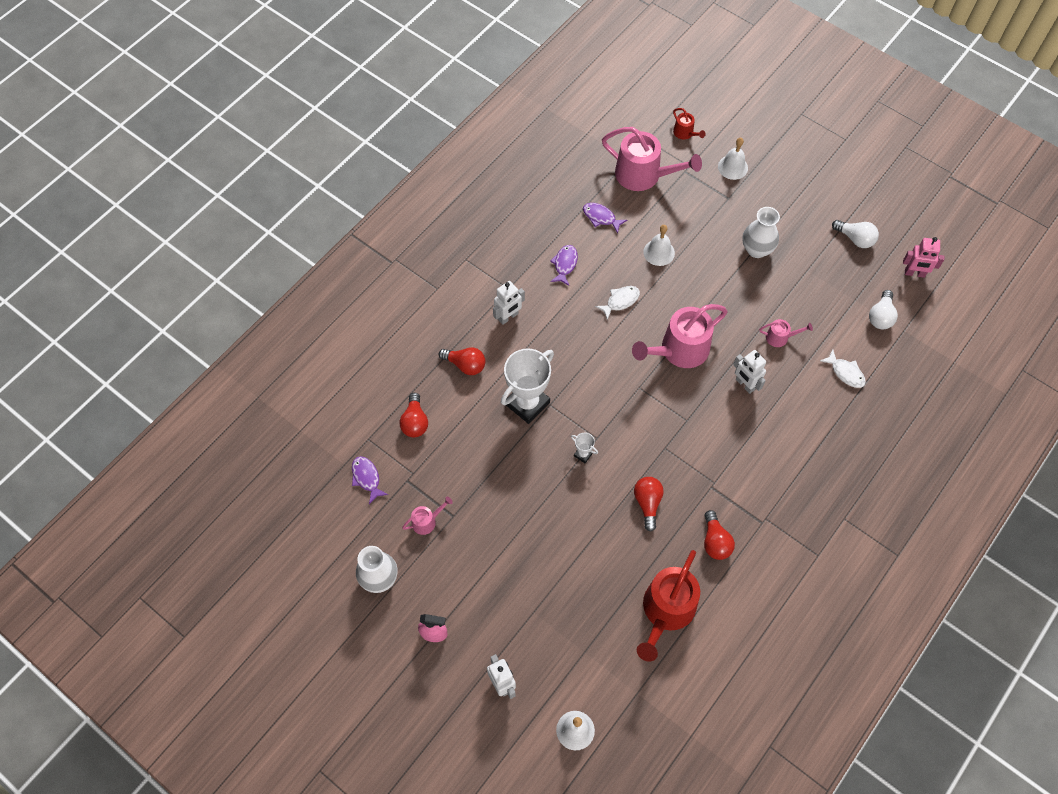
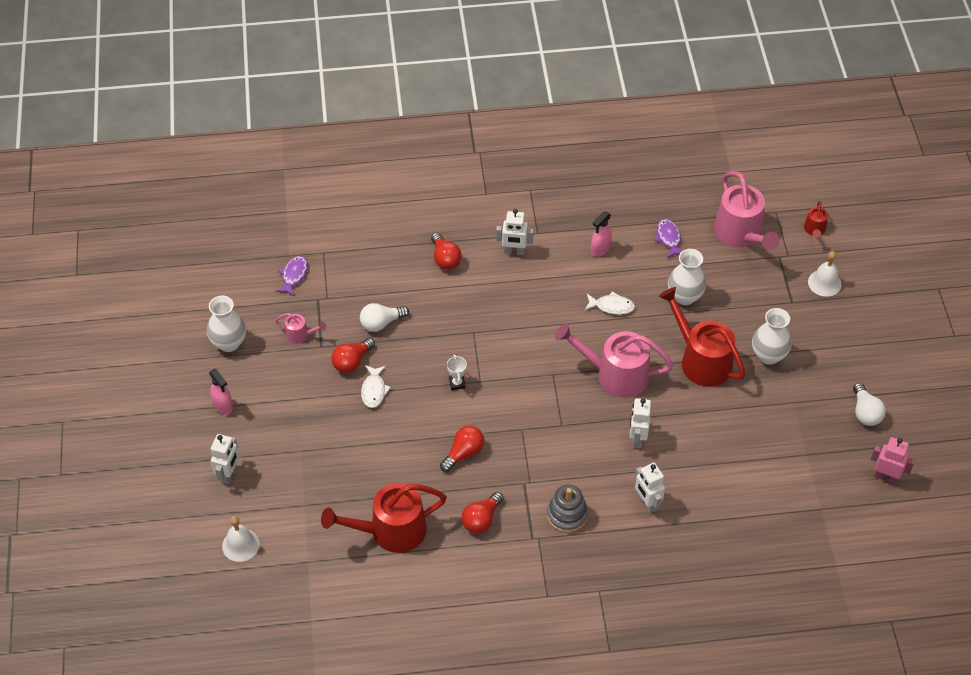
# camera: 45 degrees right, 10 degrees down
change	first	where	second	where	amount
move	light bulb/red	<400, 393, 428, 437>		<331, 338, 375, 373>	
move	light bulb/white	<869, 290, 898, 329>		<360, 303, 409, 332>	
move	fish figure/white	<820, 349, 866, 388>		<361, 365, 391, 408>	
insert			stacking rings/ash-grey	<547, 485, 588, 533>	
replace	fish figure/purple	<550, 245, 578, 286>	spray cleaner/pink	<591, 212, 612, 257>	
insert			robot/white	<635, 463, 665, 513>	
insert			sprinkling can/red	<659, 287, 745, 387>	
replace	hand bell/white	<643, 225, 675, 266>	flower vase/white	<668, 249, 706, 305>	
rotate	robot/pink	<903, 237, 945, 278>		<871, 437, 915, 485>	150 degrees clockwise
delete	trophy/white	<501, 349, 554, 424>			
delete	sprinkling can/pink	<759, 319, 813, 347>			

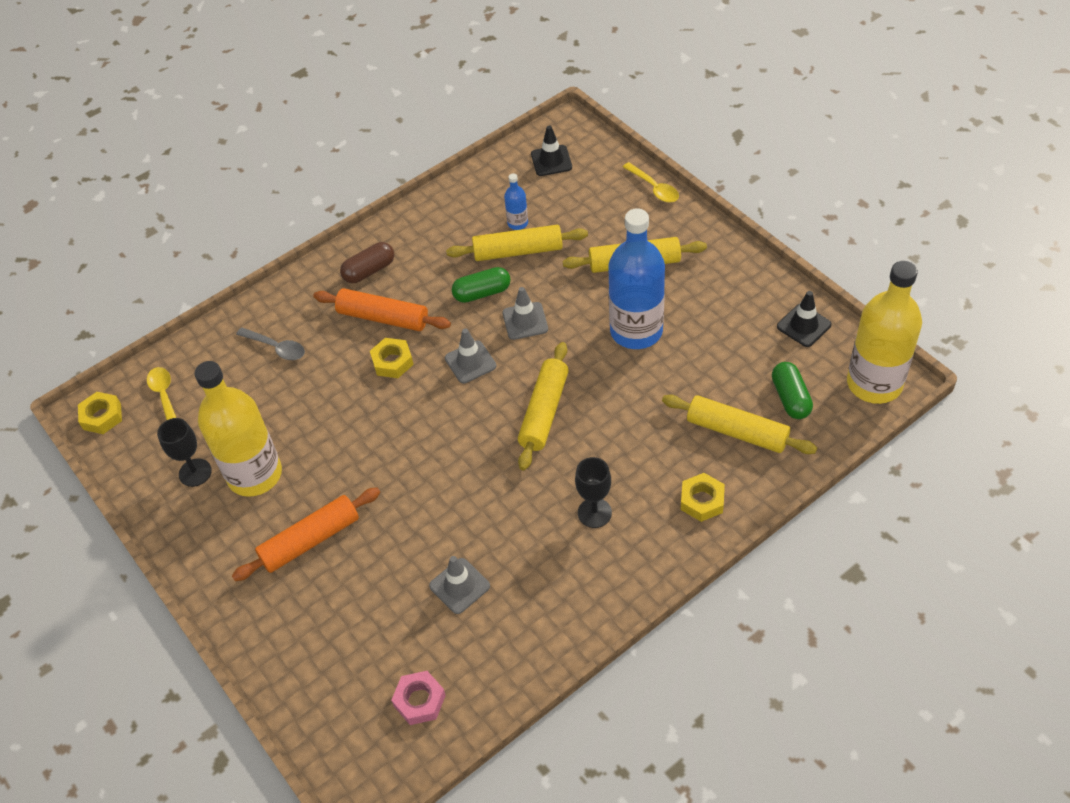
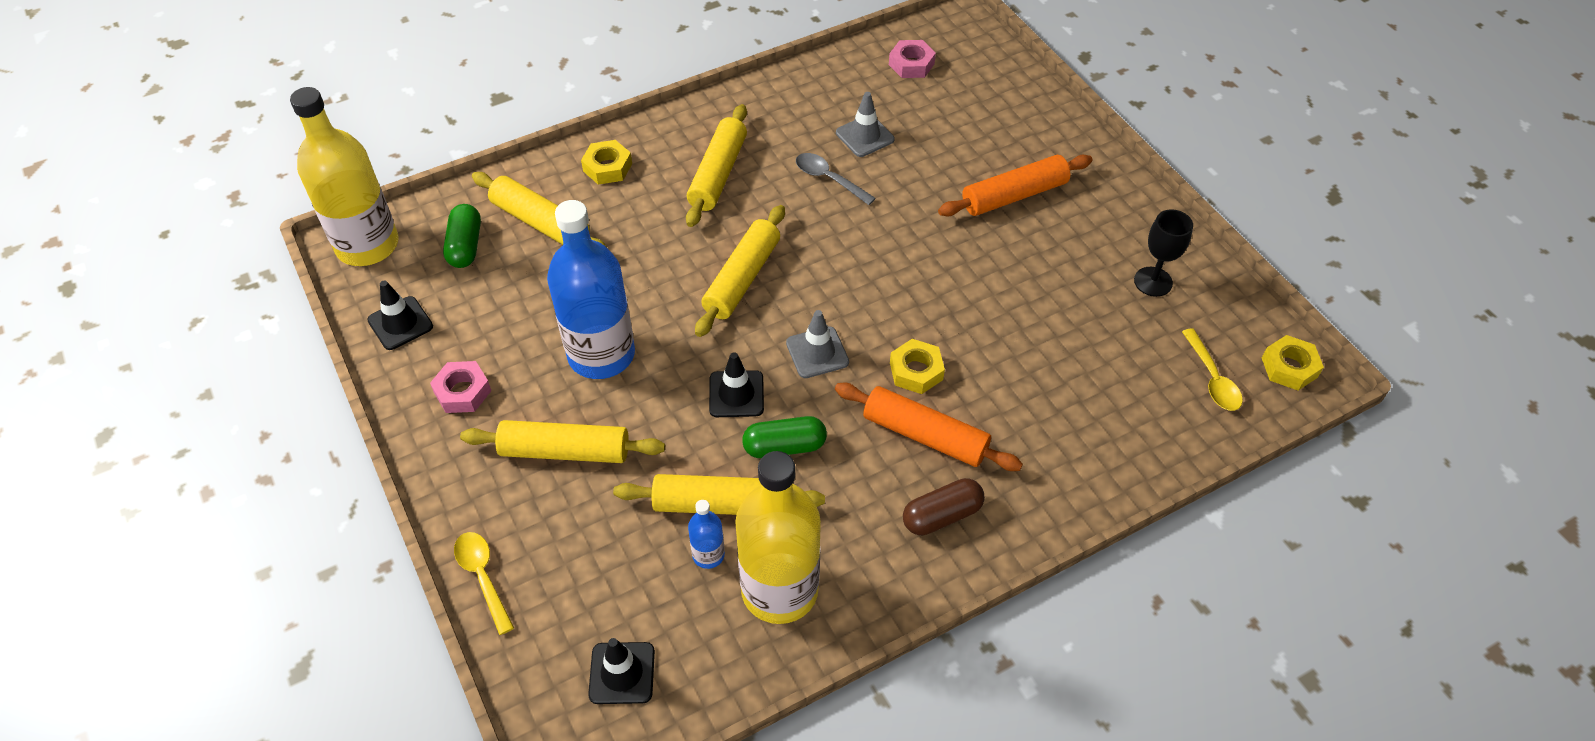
# camera: 175 degrees left, 0 degrees up
change	first	where	second	where	amount
insert			hexagon nut/pink	<430, 361, 491, 413>	
replace	wine glass/jet-black	<575, 457, 612, 528>	dough roller/yellow	<686, 104, 747, 227>	
recolor	safety cone/ash-grey	<502, 287, 548, 340>	safety cone/jet-black	<709, 352, 764, 417>	
move	flask/yellow	<194, 361, 282, 497>		<735, 451, 821, 624>	
move	tablespoon/ash-grey	<236, 327, 305, 360>		<796, 153, 876, 205>	

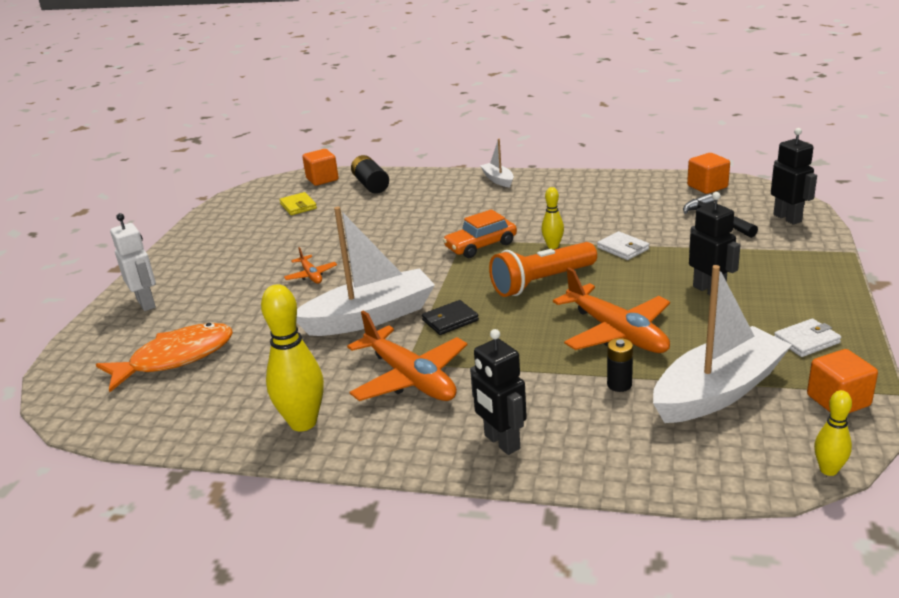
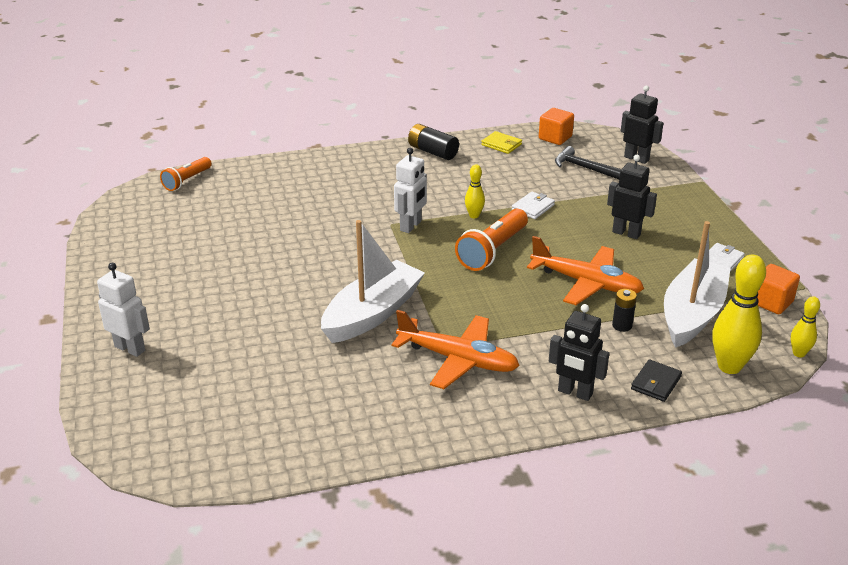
# camera: 30 degrees left, 5 degrees up
change	first	where	second	where	amount
replace	cube/orange	<302, 149, 339, 186>	torch/orange	<160, 157, 212, 191>	
replace	car/orange	<443, 209, 517, 258>	robot/white	<394, 148, 427, 233>	
move	power cell/jet-black	<351, 155, 389, 194>		<408, 124, 459, 160>	
move	billfold/yellow	<279, 192, 317, 215>		<481, 131, 522, 154>	
rotate	billfold/white	<597, 231, 649, 260>		<512, 192, 555, 219>	75 degrees counterclockwise
move	billfold/jet-black	<422, 300, 479, 335>		<631, 359, 682, 402>	
move	skittle/yellow	<261, 284, 324, 431>		<712, 255, 766, 374>	
delete	fish figure/orange	<96, 323, 233, 392>			
delete	plane/orange	<284, 247, 337, 284>			
delete	sailboat/white	<480, 139, 514, 188>			

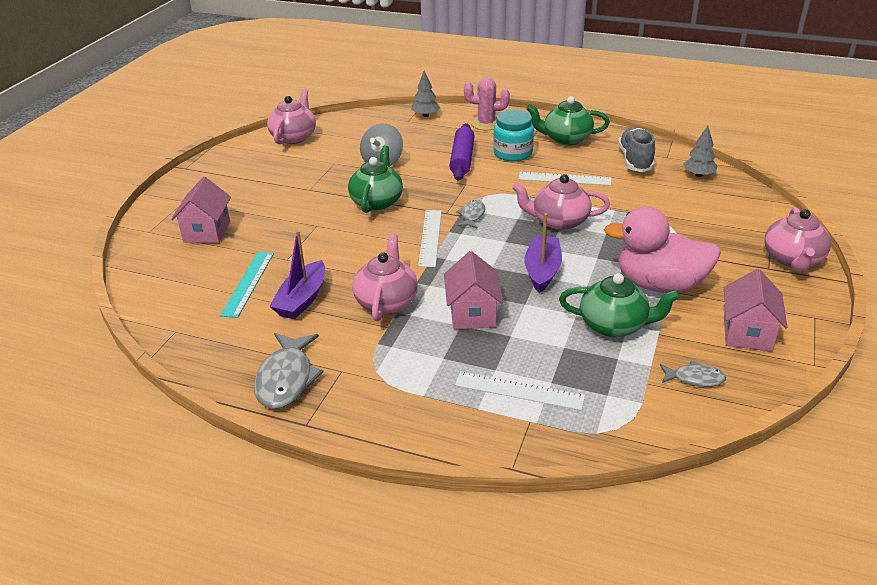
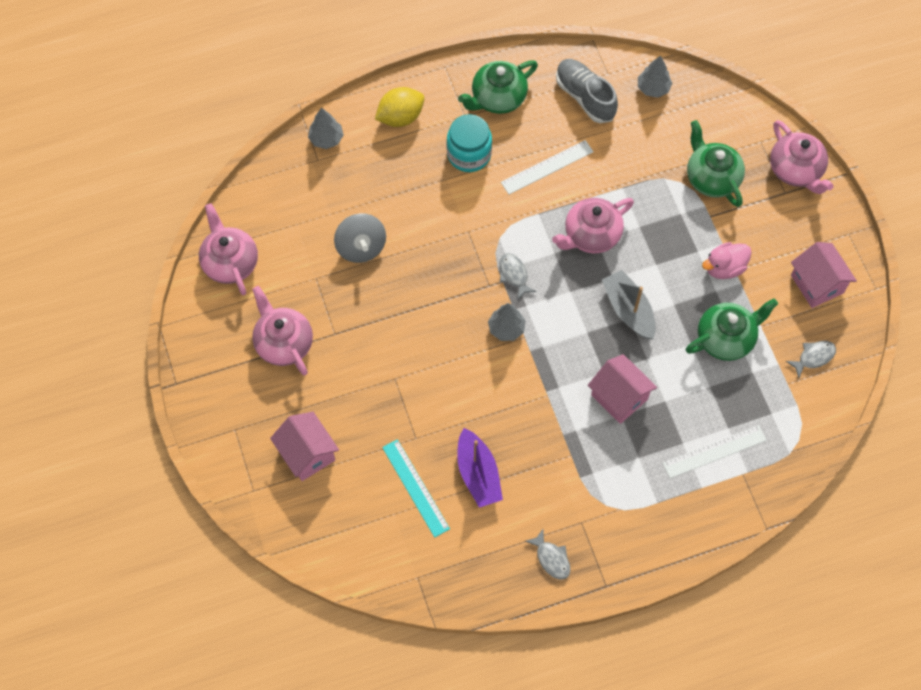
# camera: 40 degrees left, 30 degrees up
change	first	where	second	where	amount
move	tea pot/pink	<352, 234, 418, 321>		<252, 286, 313, 376>	
replace	prickly plant/pink	<464, 77, 510, 130>	toy lemon/yellow	<375, 87, 424, 127>	
replace	measuring stick/white	<418, 210, 442, 267>	fir tree/ash-grey	<488, 303, 526, 341>	
resize	fish figure/ash-grey	<254, 333, 323, 409>		<525, 529, 571, 580>	x0.56
recolor	sailboat/purple	<524, 213, 562, 293>	sailboat/ash-grey	<602, 270, 656, 339>	
move	tea pot/emerald	<348, 146, 403, 213>		<687, 120, 745, 207>	
resize	toy duck/pink	<604, 207, 721, 293>		<702, 242, 752, 279>	x0.54
delete	dough roller/purple	<449, 123, 475, 181>			

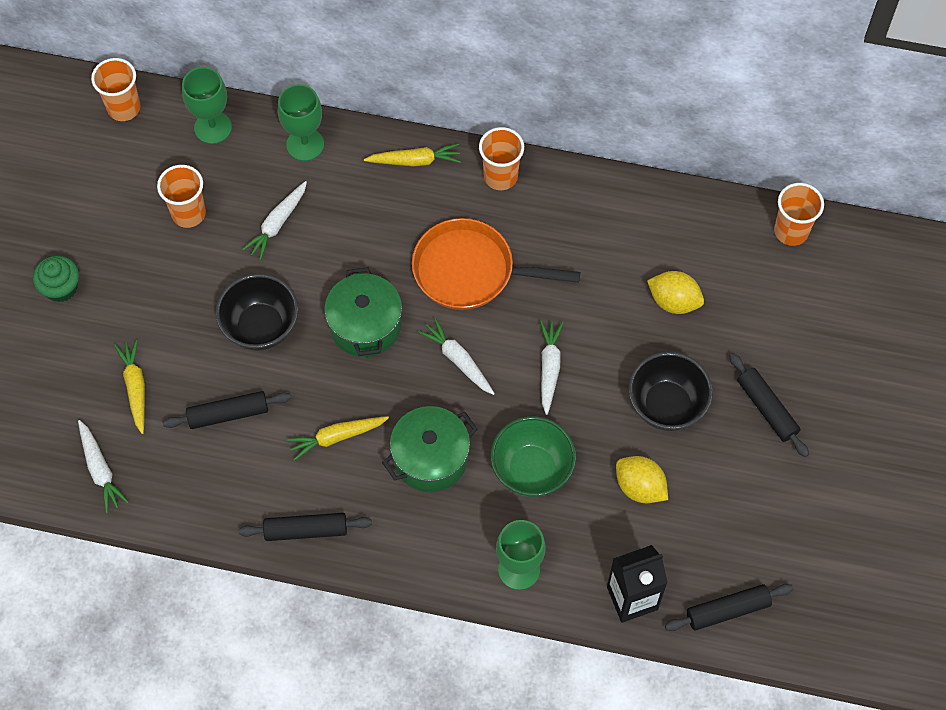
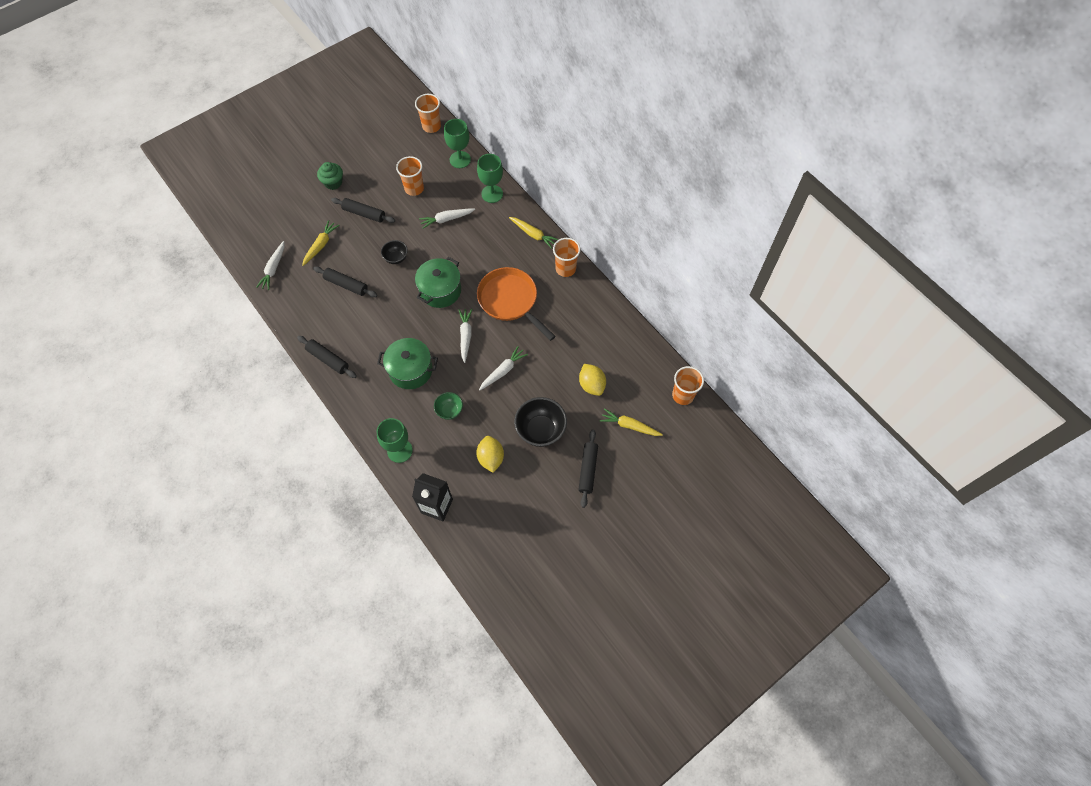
# camera: 40 degrees right, 0 degrees up
change	first	where	second	where	amount
move	dough roller/jet-black	<665, 584, 793, 631>		<331, 198, 395, 223>	
resize	bowl/jet-black	<215, 274, 298, 350>		<381, 240, 408, 264>	x0.57
resize	bowl/emerald	<490, 416, 576, 497>		<434, 392, 463, 420>	x0.57
move	toy carrot/yellow	<287, 416, 389, 461>		<600, 408, 663, 436>	

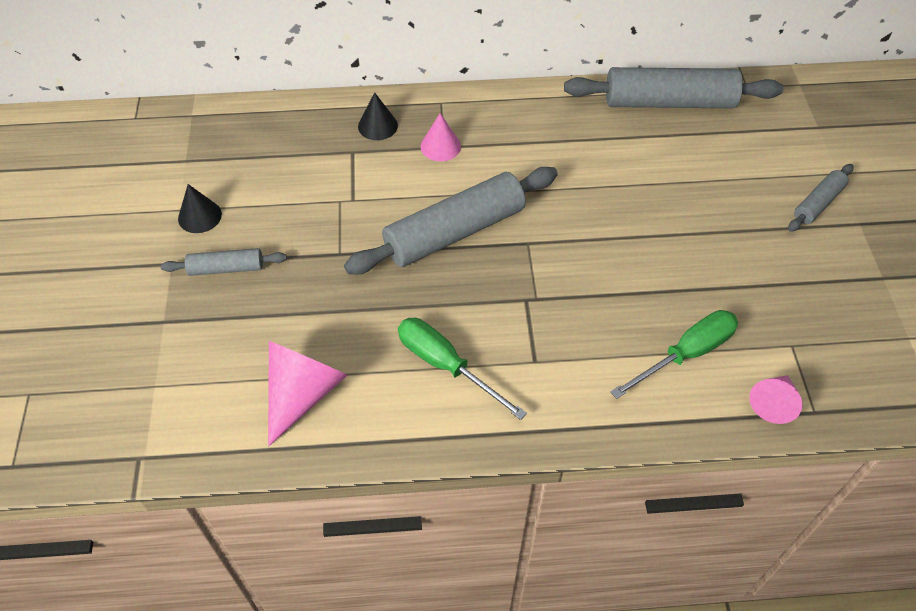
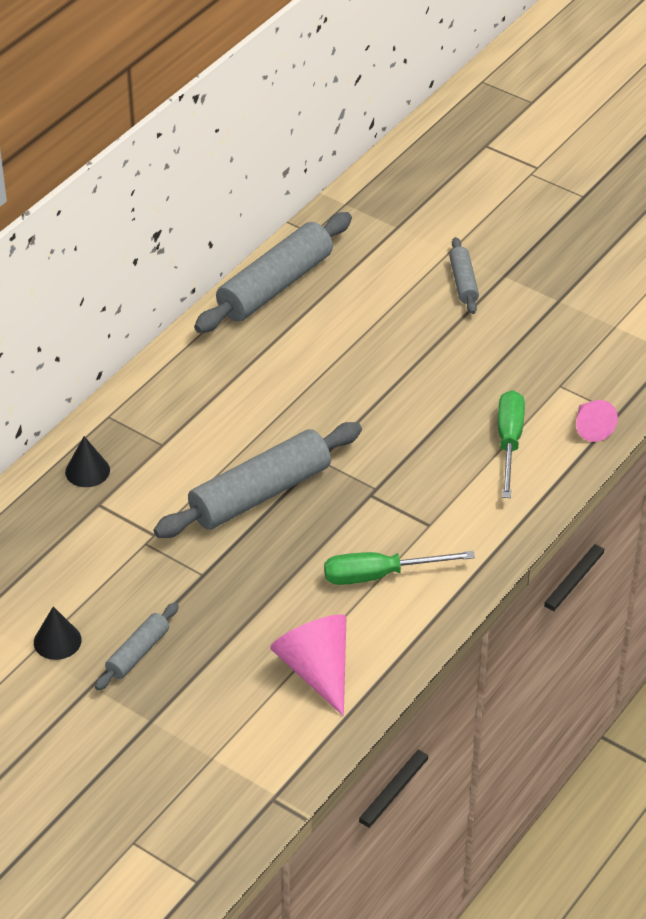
# camera: 50 degrees left, 10 degrees down
change	first	where	second	where	amount
rotate	dough roller/ash-grey	<344, 167, 558, 274>		<153, 422, 362, 538>	45 degrees clockwise
delete	cone/pink	<421, 113, 461, 161>			

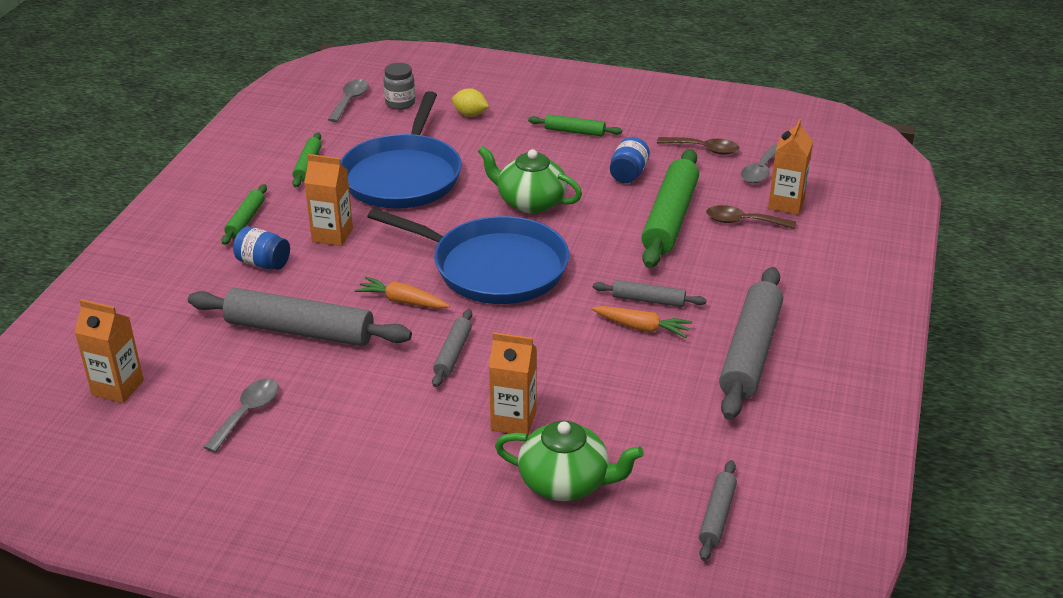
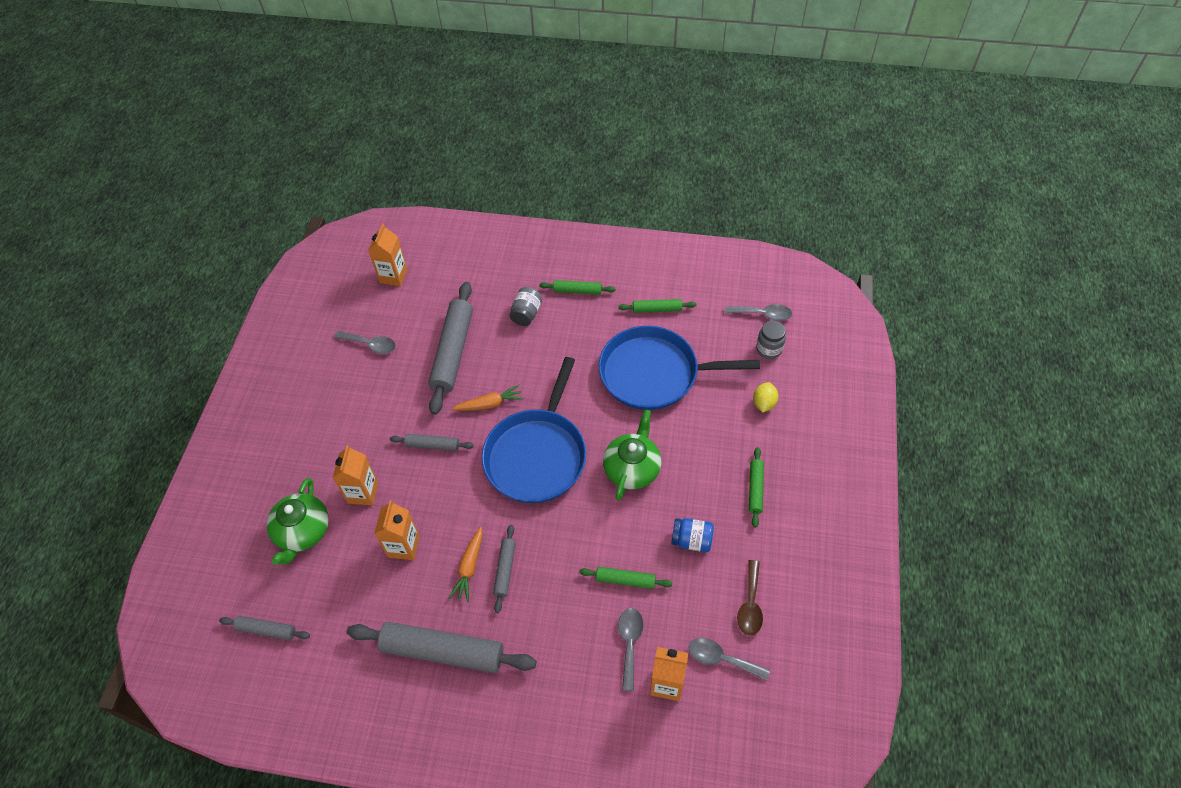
# camera: 85 degrees right, 20 degrees up
change	first	where	second	where	amount
move	juice carton/orange	<304, 154, 353, 246>		<374, 500, 420, 560>	
rotate	toy carrot/orange	<355, 277, 450, 309>		<452, 385, 524, 411>	60 degrees clockwise
recolor	preserve jar/blue	<233, 226, 290, 270>	preserve jar/ash-grey	<510, 287, 542, 326>	
resize	dough roller/emerald	<641, 149, 699, 268>		<579, 567, 672, 589>	x0.50
recolor	tablespoon/dark brown	<706, 205, 796, 229>	tablespoon/ash-grey	<618, 608, 644, 691>	

